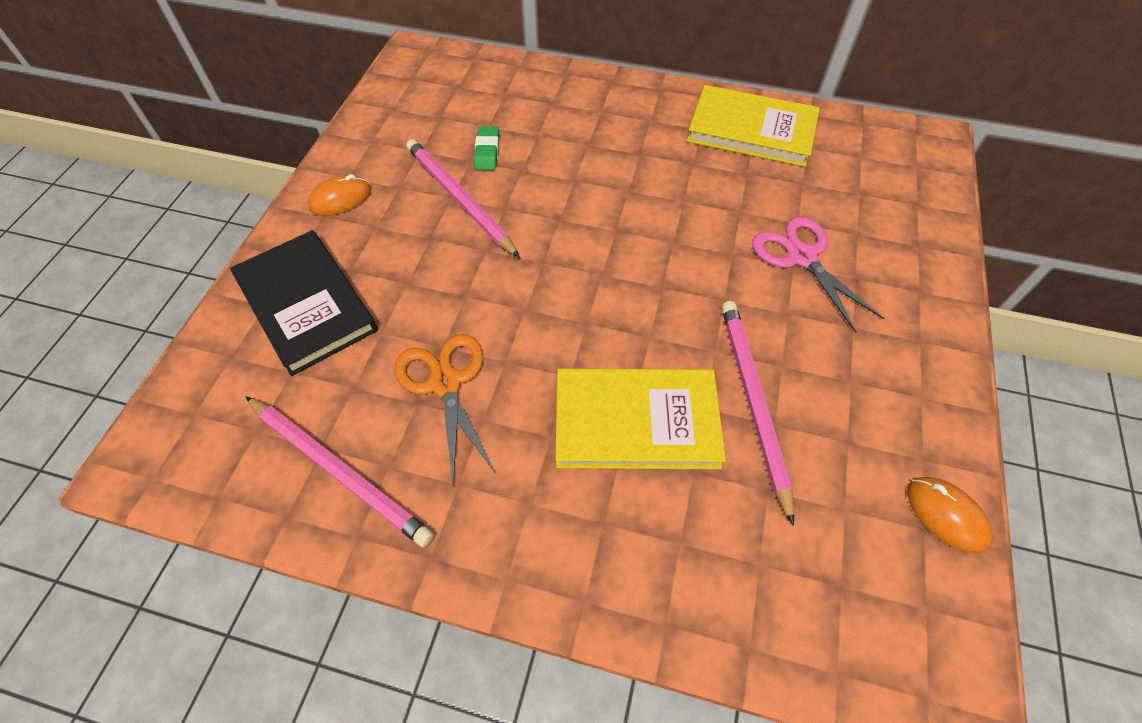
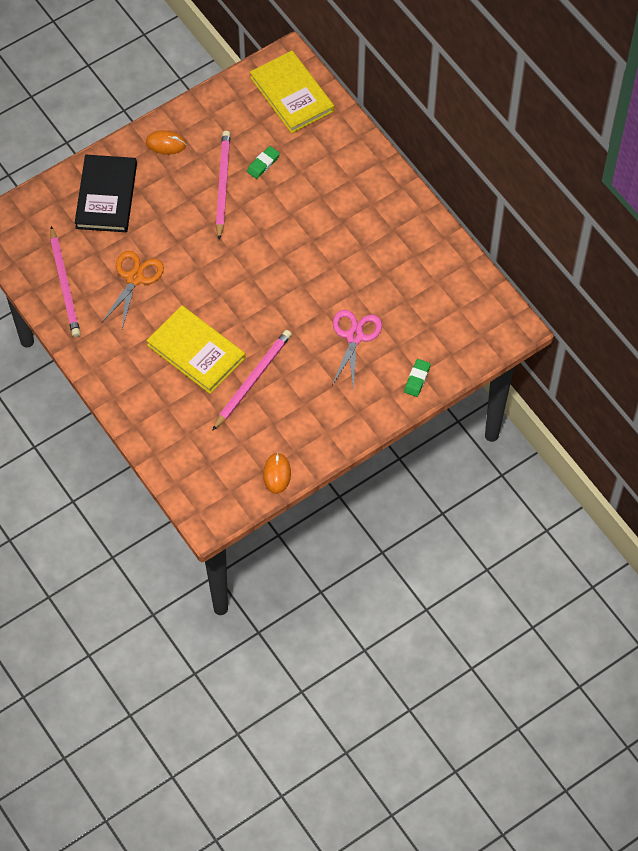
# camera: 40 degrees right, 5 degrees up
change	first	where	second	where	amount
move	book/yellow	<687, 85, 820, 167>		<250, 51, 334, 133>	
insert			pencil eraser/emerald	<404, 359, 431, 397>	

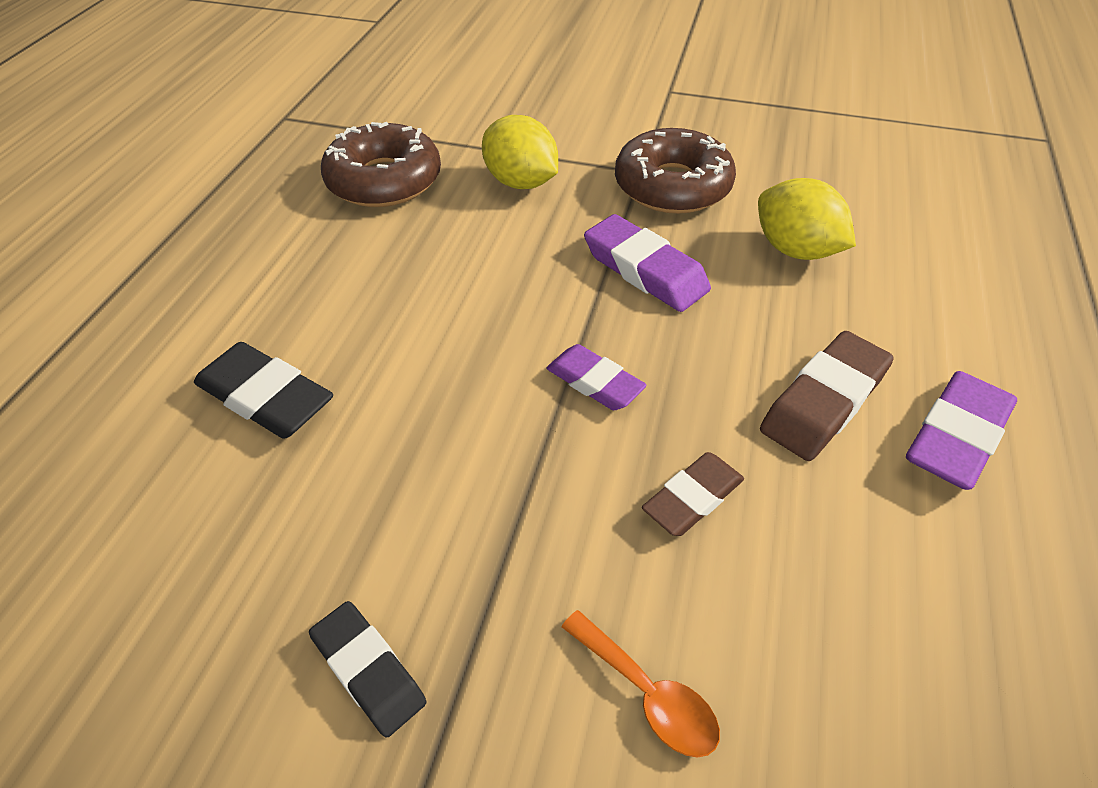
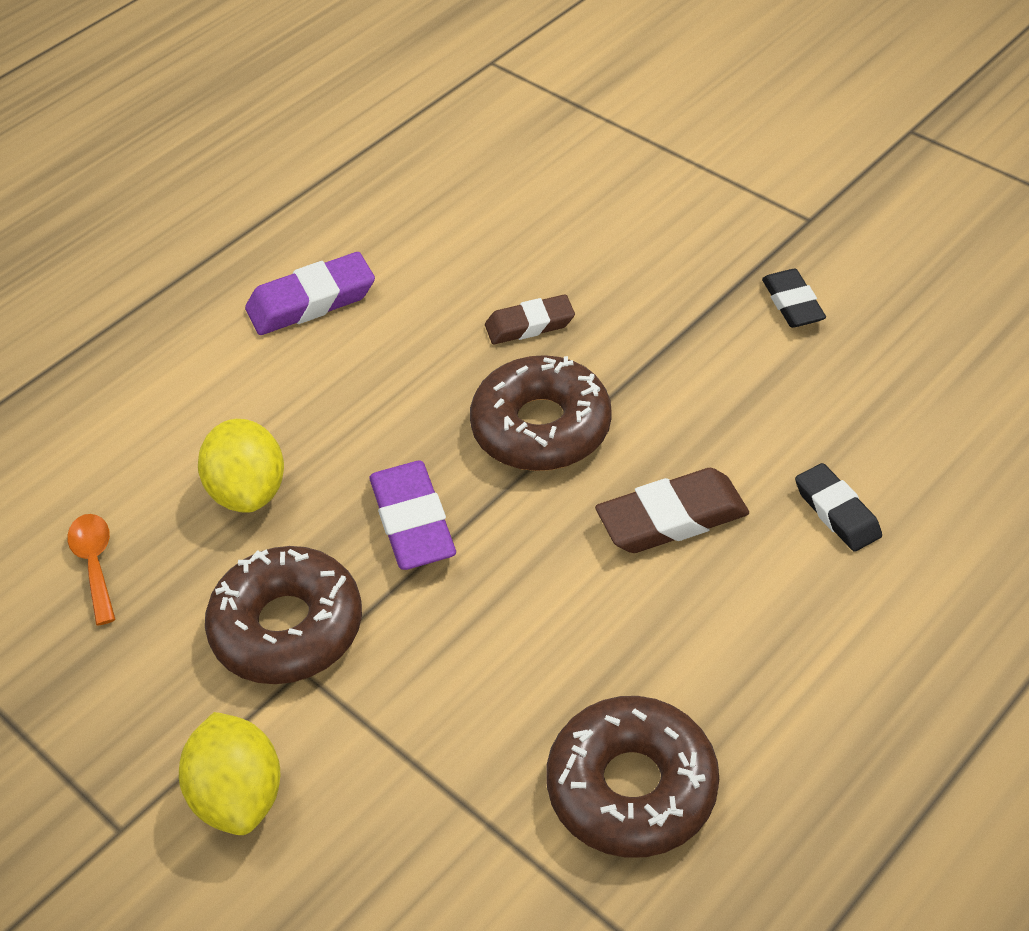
# camera: 150 degrees left, 0 degrees up
change	first	where	second	where	amount
move	tablespoon/orange	<562, 610, 720, 758>		<67, 514, 116, 626>	
move	toy lemon/yellow	<482, 115, 558, 189>		<179, 712, 280, 835>	
replace	pencil eraser/purple	<547, 344, 647, 410>	donut/dark brown	<470, 355, 612, 471>	
move	pencil eraser/dark brown	<760, 331, 894, 461>		<595, 468, 749, 553>	
resize	pencil eraser/jet-black	<194, 342, 333, 439>		<795, 463, 882, 552>	x0.67

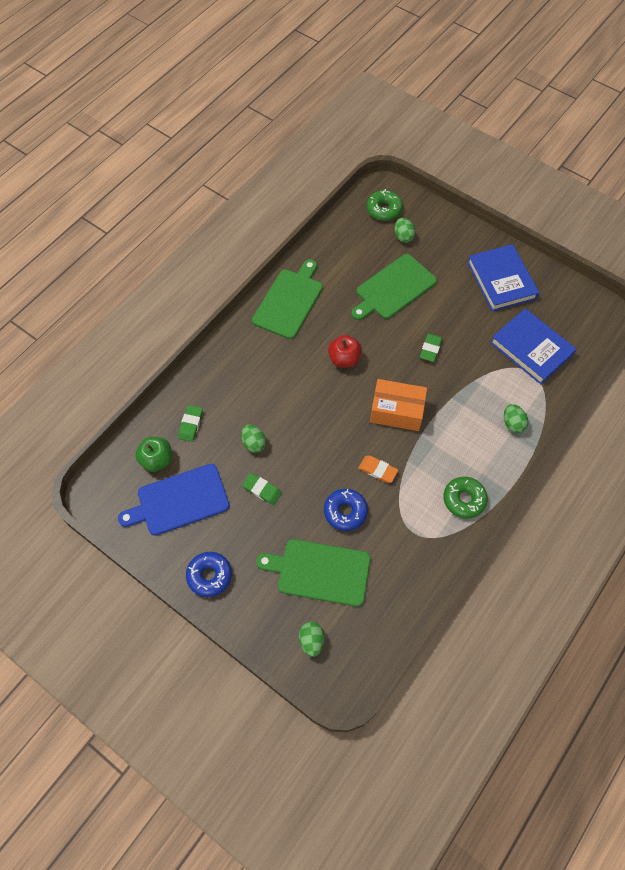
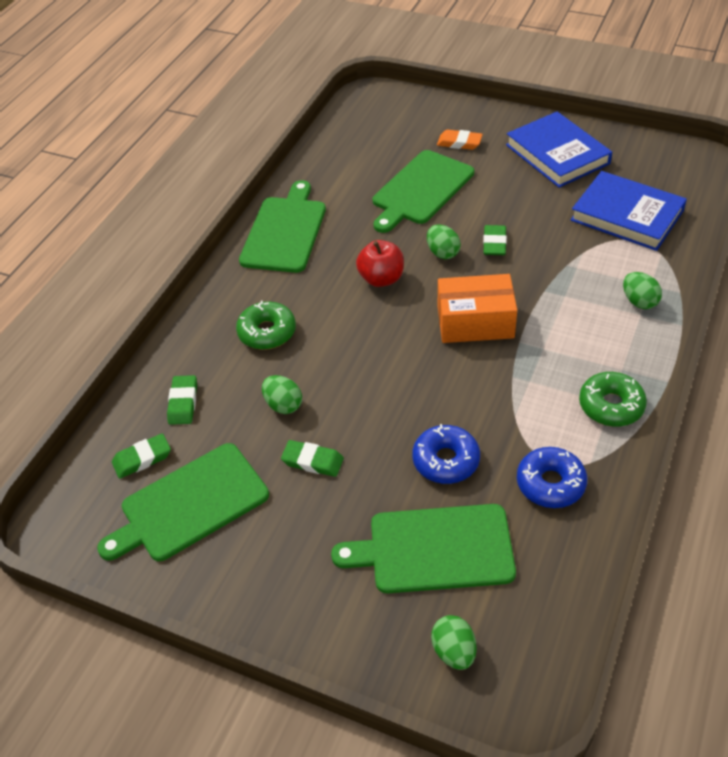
# camera: 10 degrees left, 15 degrees down
change	first	where	second	where	amount
recolor	cutting board/blue	<118, 464, 230, 536>	cutting board/emerald	<97, 443, 269, 561>	
replace	toy apple/emerald	<136, 437, 172, 472>	pencil eraser/emerald	<112, 433, 171, 479>	
move	donut/emerald	<367, 189, 403, 221>		<236, 300, 296, 350>	
move	egg shape/emerald	<395, 218, 415, 243>		<427, 224, 461, 259>	
move	pencil eraser/orange	<358, 456, 398, 483>		<437, 130, 483, 150>	
move	donut/blue	<186, 552, 232, 597>		<517, 447, 587, 508>	

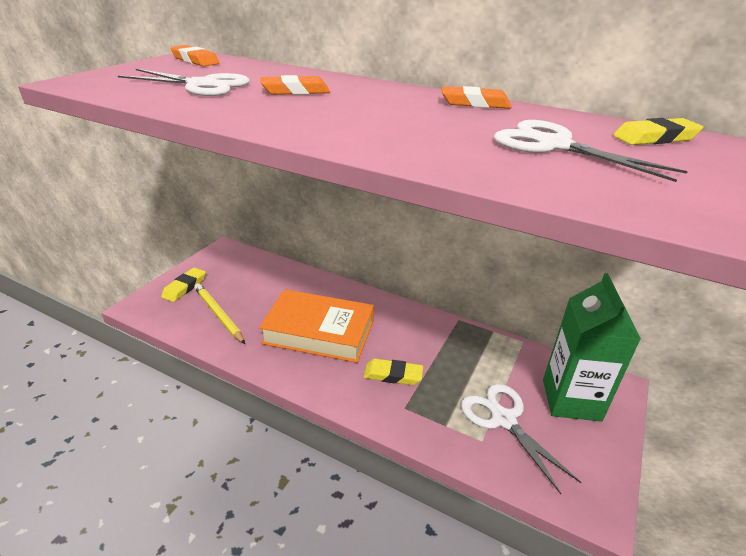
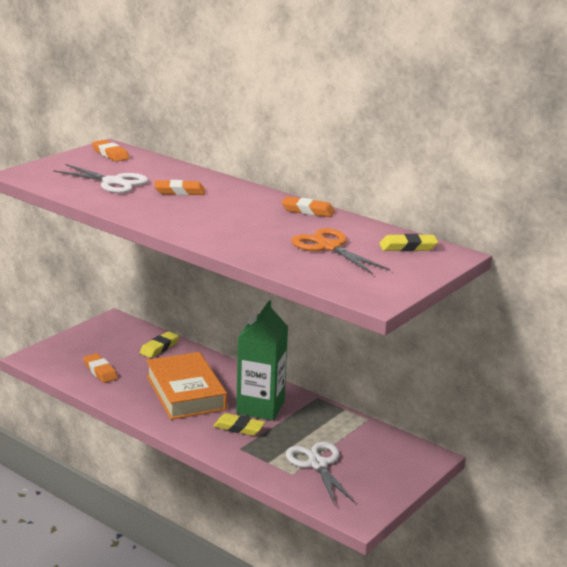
# camera: 10 degrees right, 10 degrees down
change	first	where	second	where	amount
replace	lead pencil/yellow	<194, 283, 245, 344>	pencil eraser/orange	<83, 353, 118, 383>	
move	pencil eraser/yellow	<161, 267, 206, 302>		<140, 331, 179, 358>	
rotate	book/orange	<259, 289, 374, 363>		<146, 352, 227, 420>	45 degrees clockwise
move	juice carton/emerald	<543, 273, 641, 422>		<236, 301, 288, 421>	
recolor	shears/white	<494, 120, 688, 182>	shears/orange	<291, 228, 390, 274>	

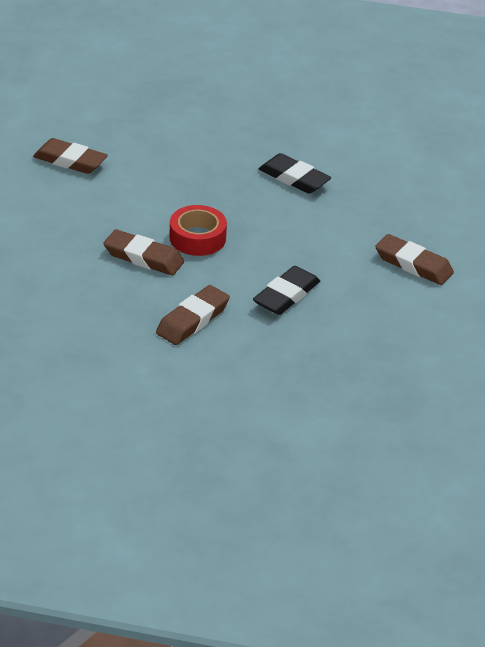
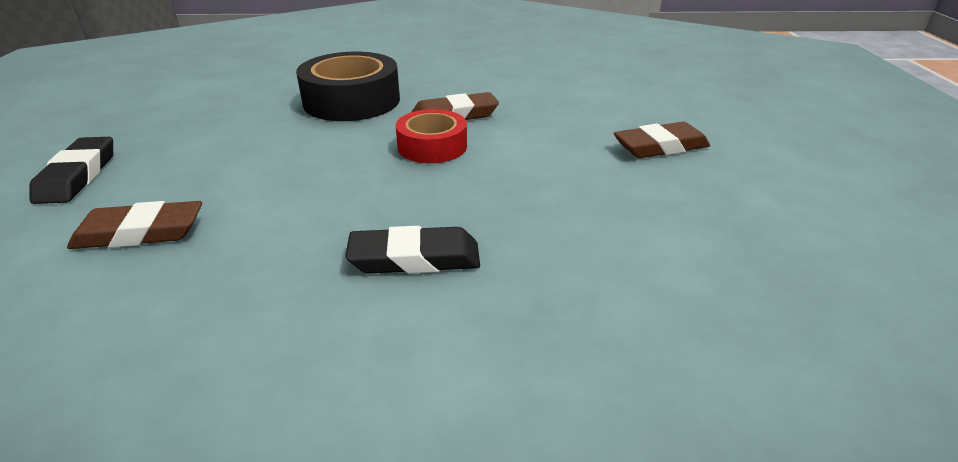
# camera: 140 degrees right, 5 degrees down
change	first	where	second	where	amount
move	pencil eraser/jet-black	<253, 266, 320, 315>		<29, 137, 113, 204>	
replace	pencil eraser/dark brown	<156, 285, 230, 345>	sticky tape/jet-black	<296, 52, 400, 121>	

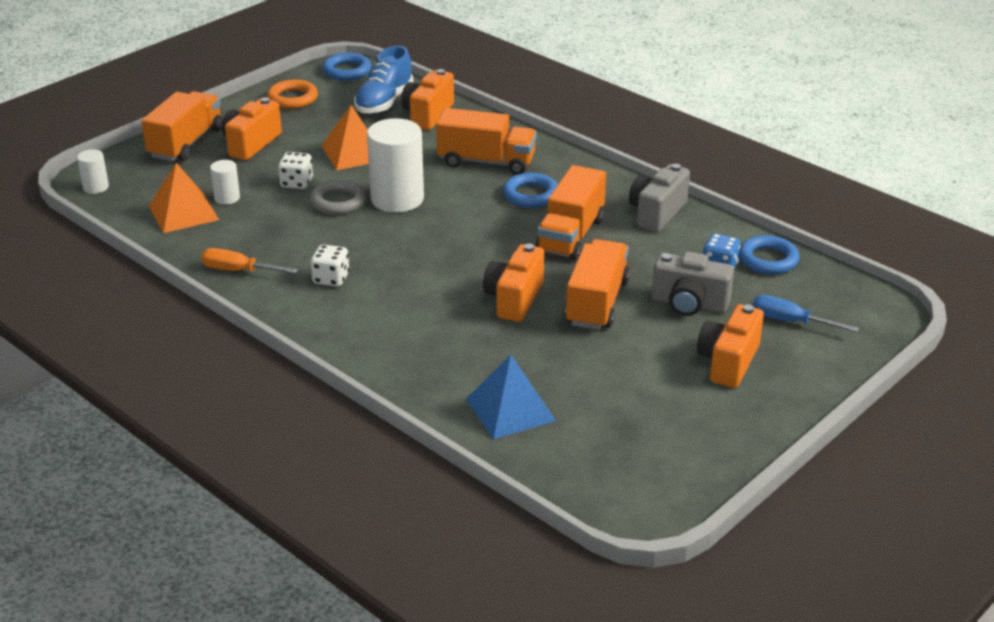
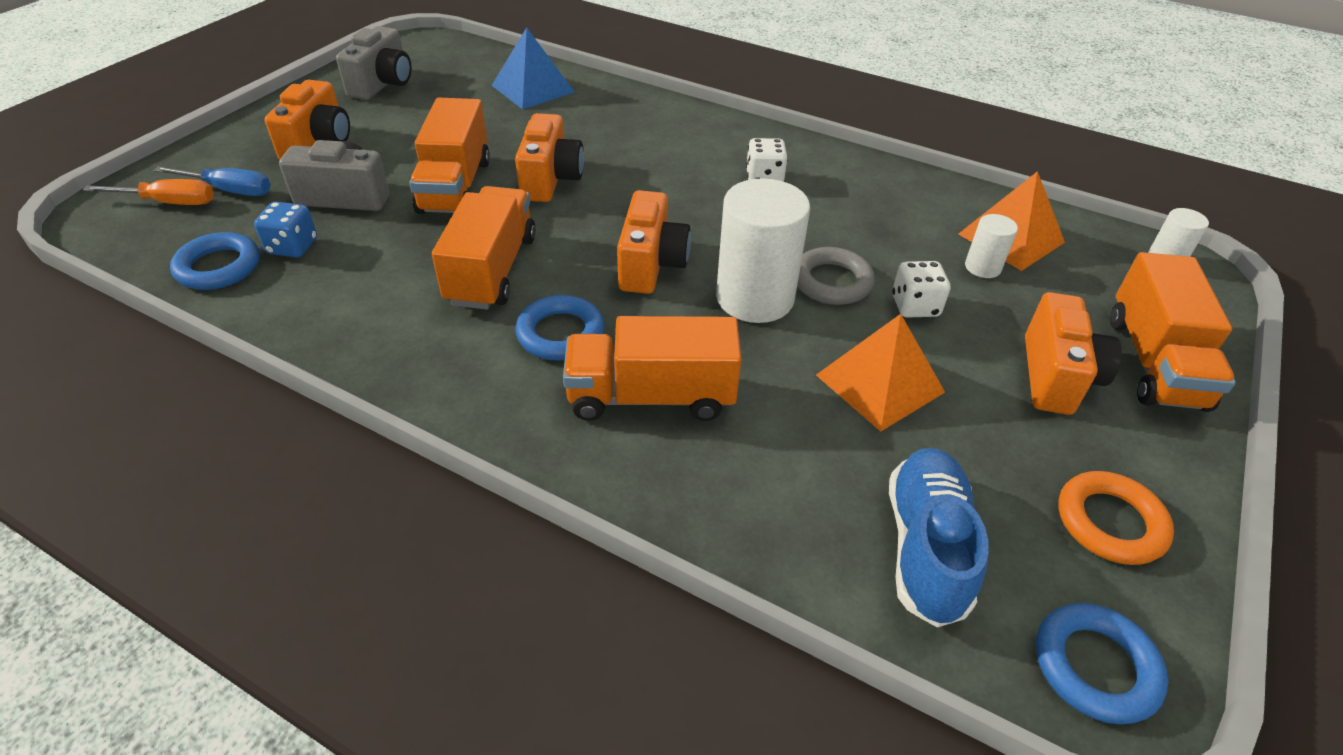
# camera: 165 degrees right, 10 degrees up
change	first	where	second	where	amount
move	flat screwdriver/orange	<201, 248, 299, 274>		<83, 179, 214, 205>	
move	camera/ash-grey	<629, 164, 690, 232>		<336, 26, 411, 100>	
move	camera/orange	<401, 69, 454, 130>		<617, 190, 691, 294>	

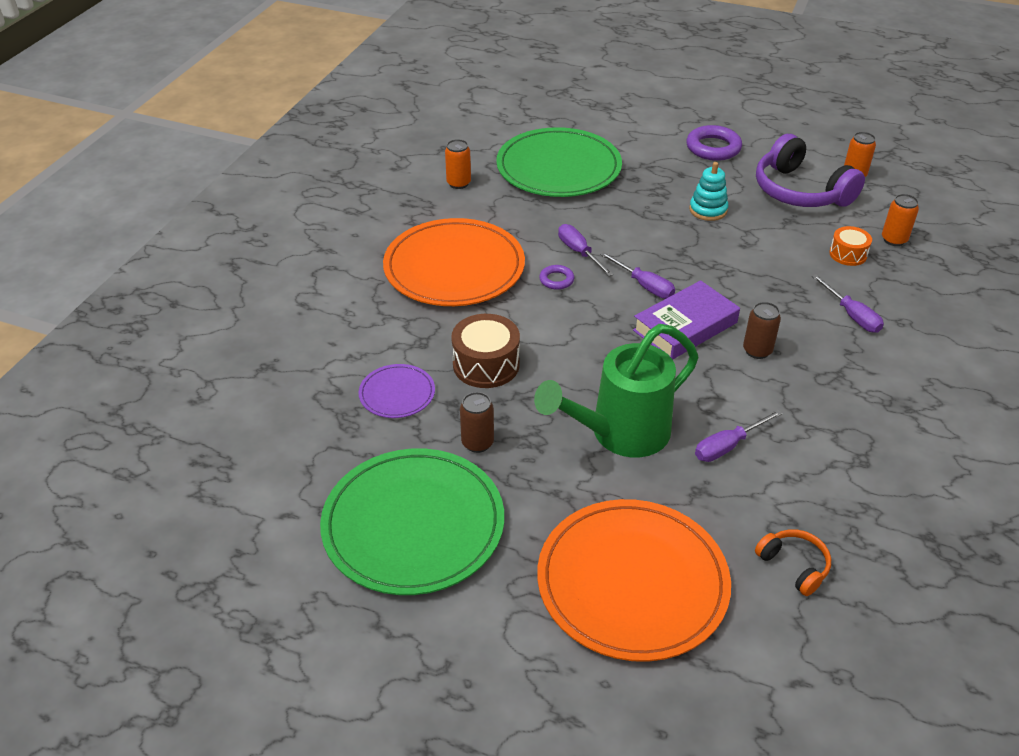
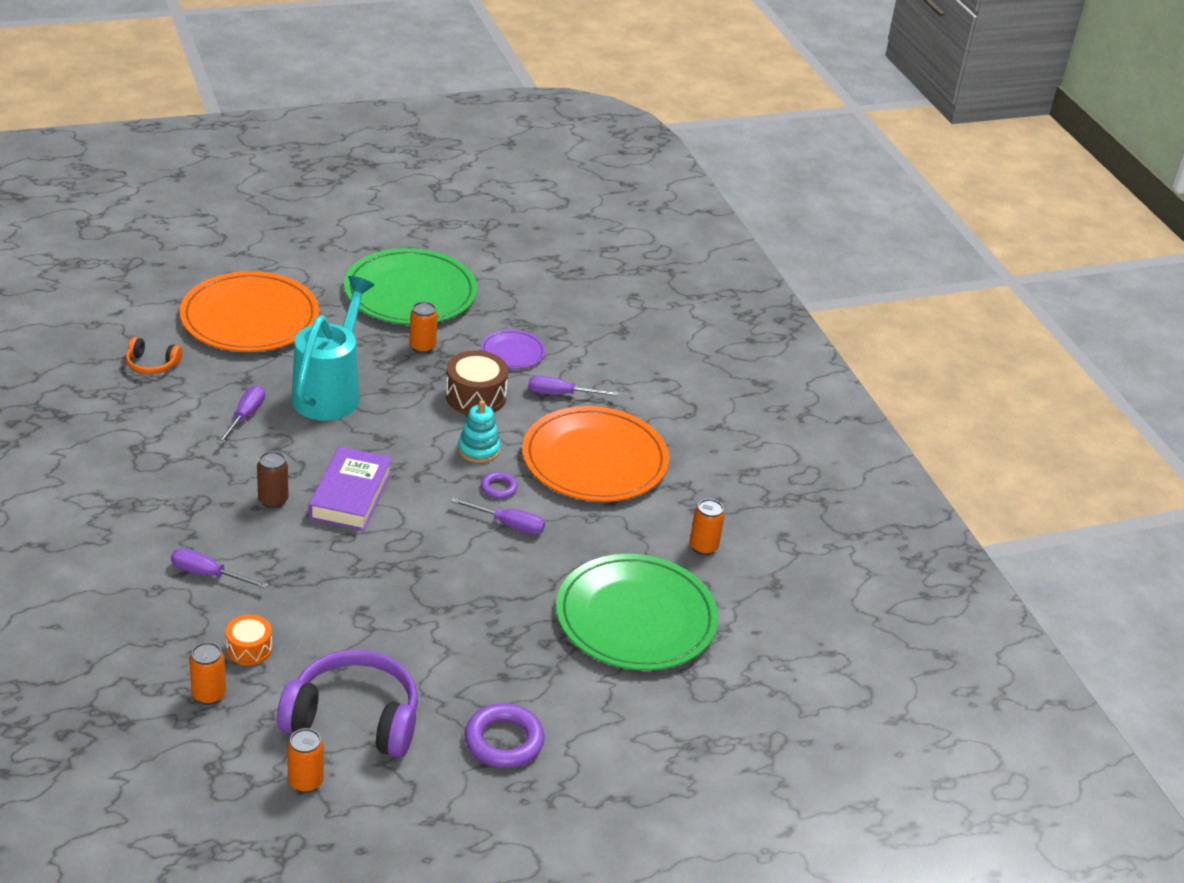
# camera: 135 degrees right, 5 degrees down
change	first	where	second	where	amount
recolor	sprinkling can/emerald	<534, 324, 698, 457>	sprinkling can/turquoise	<292, 276, 374, 421>	
recolor	soda can/dark brown	<460, 392, 494, 453>	soda can/orange	<409, 302, 438, 354>	
move	stacking rings/turquoise	<689, 162, 728, 221>		<458, 400, 501, 463>	
move	flat screwdriver/purple	<600, 252, 675, 299>		<528, 376, 618, 396>	

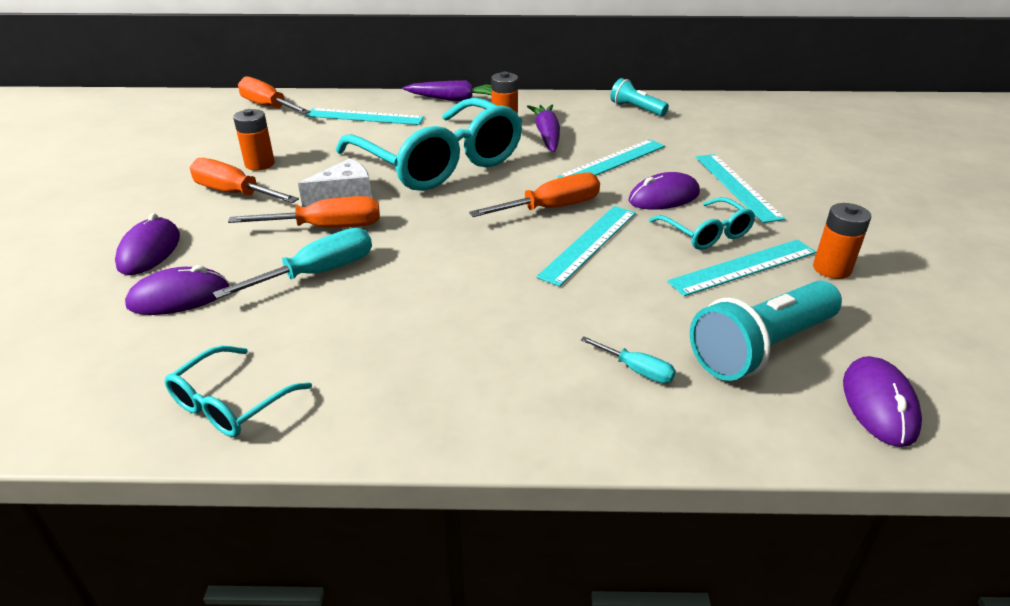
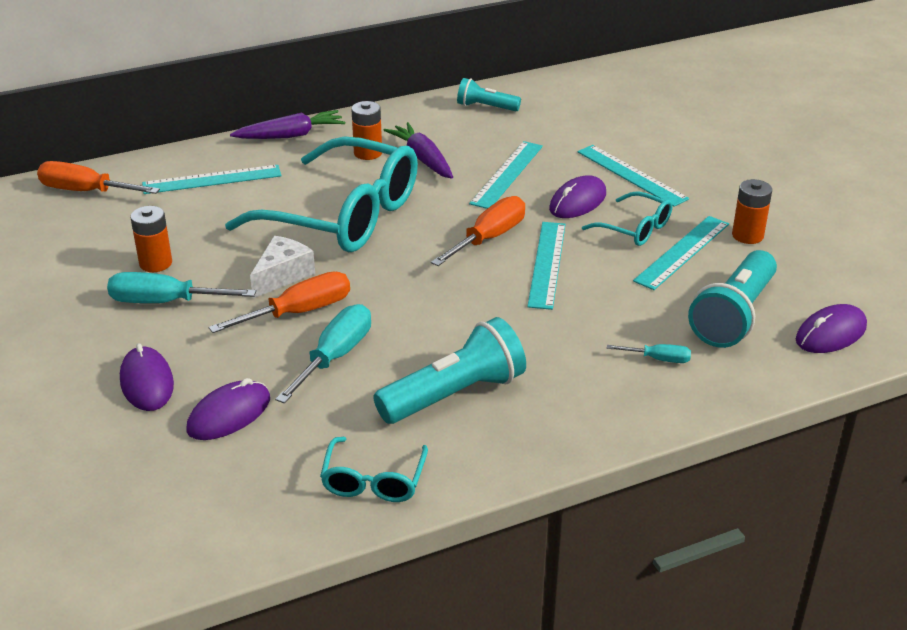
# camera: 25 degrees left, 0 degrees up
change	first	where	second	where	amount
recolor	flat screwdriver/orange	<190, 158, 299, 203>	flat screwdriver/turquoise	<107, 272, 256, 303>	
insert			torch/turquoise	<373, 317, 526, 424>	
rotate	PC mouse/purple	<843, 356, 922, 447>		<796, 304, 867, 353>	75 degrees clockwise

